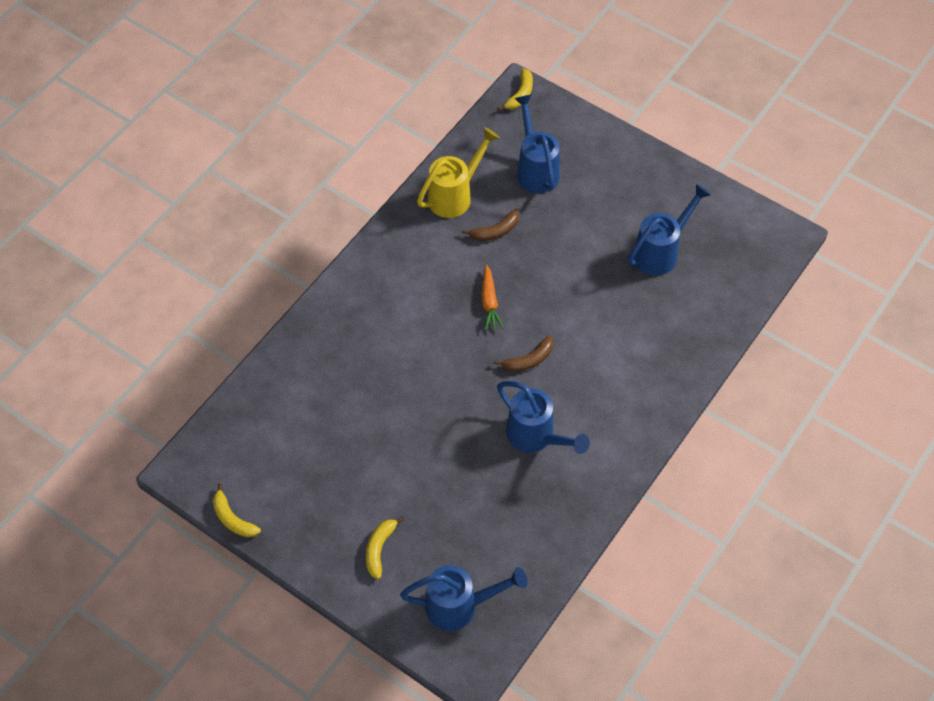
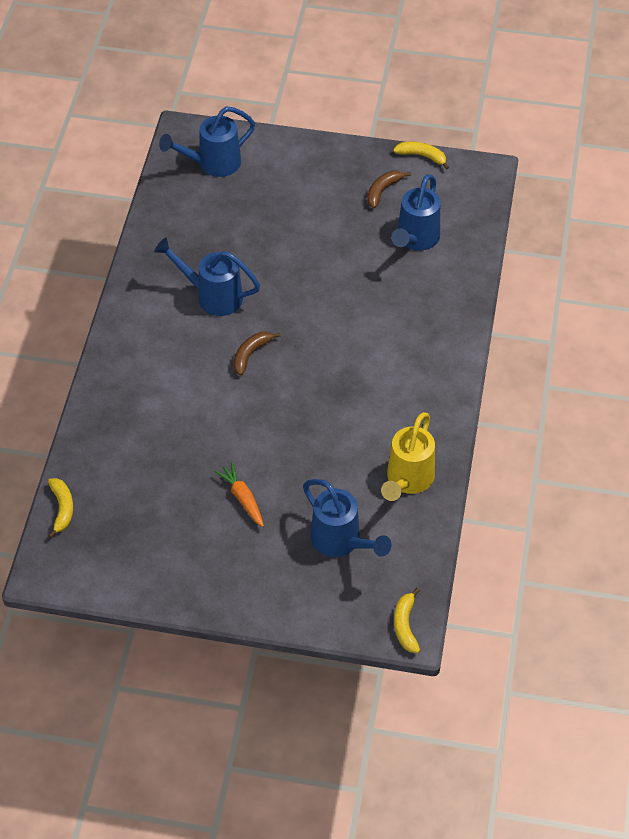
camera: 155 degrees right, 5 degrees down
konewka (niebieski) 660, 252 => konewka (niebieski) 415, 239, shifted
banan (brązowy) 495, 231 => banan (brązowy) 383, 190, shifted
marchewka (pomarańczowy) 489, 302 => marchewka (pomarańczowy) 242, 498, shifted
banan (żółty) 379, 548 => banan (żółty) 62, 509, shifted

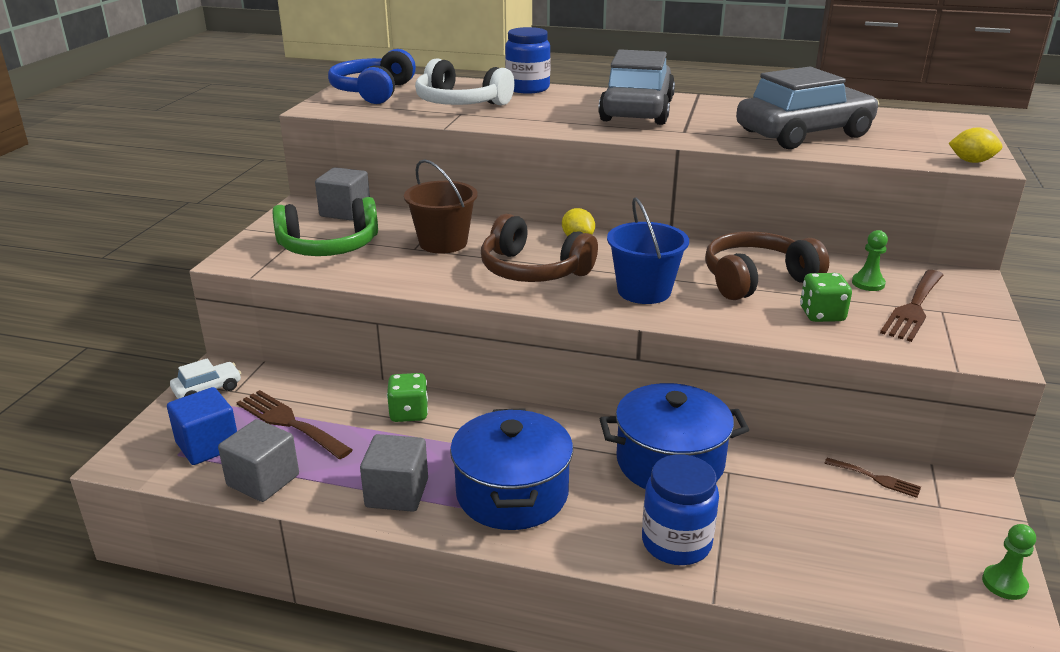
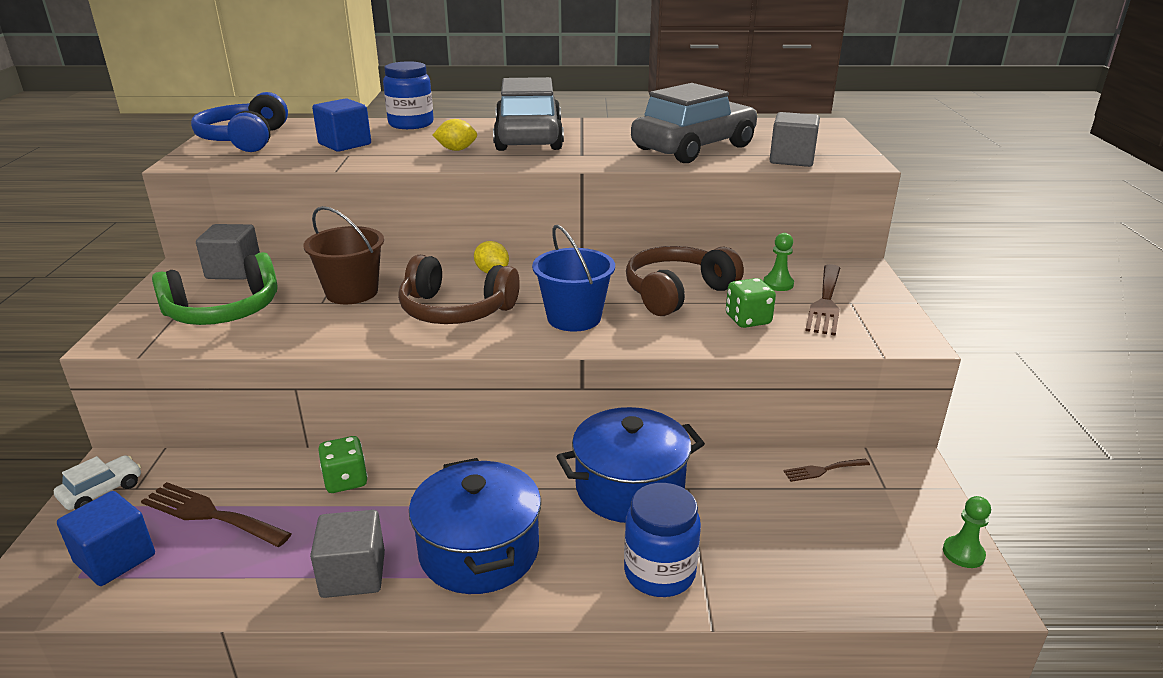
camera: 15 degrees left, 0 degrees up
słuchawki (biały) 460, 103 => sześcian (niebieski) 345, 144
cytryna (żółty) 971, 161 => cytryna (żółty) 456, 150, shifted
sześcian (szary) 263, 480 => sześcian (szary) 791, 159, shifted
widelec (brązowy) 876, 478 => widelec (brązowy) 823, 470, 150 degrees clockwise

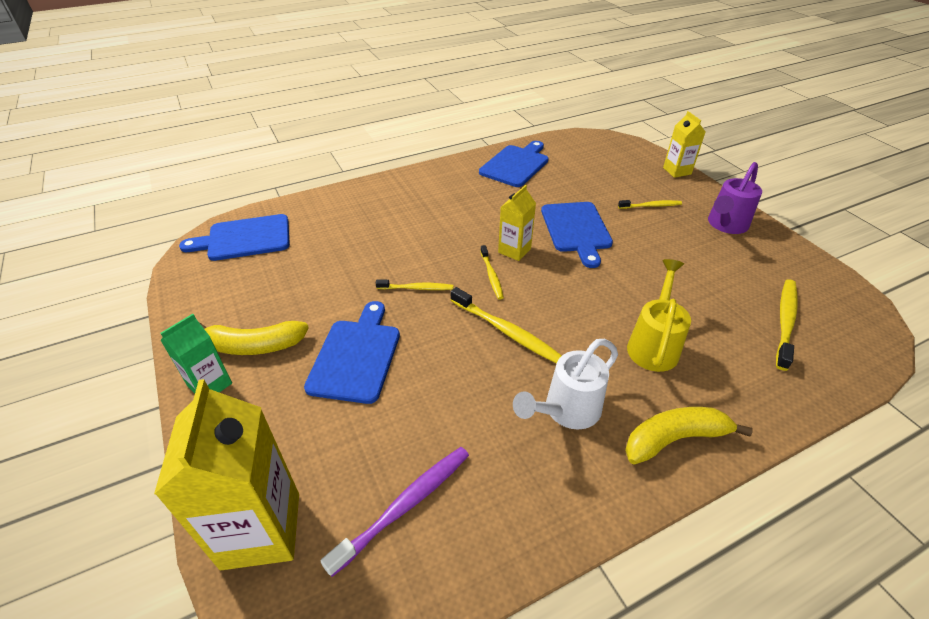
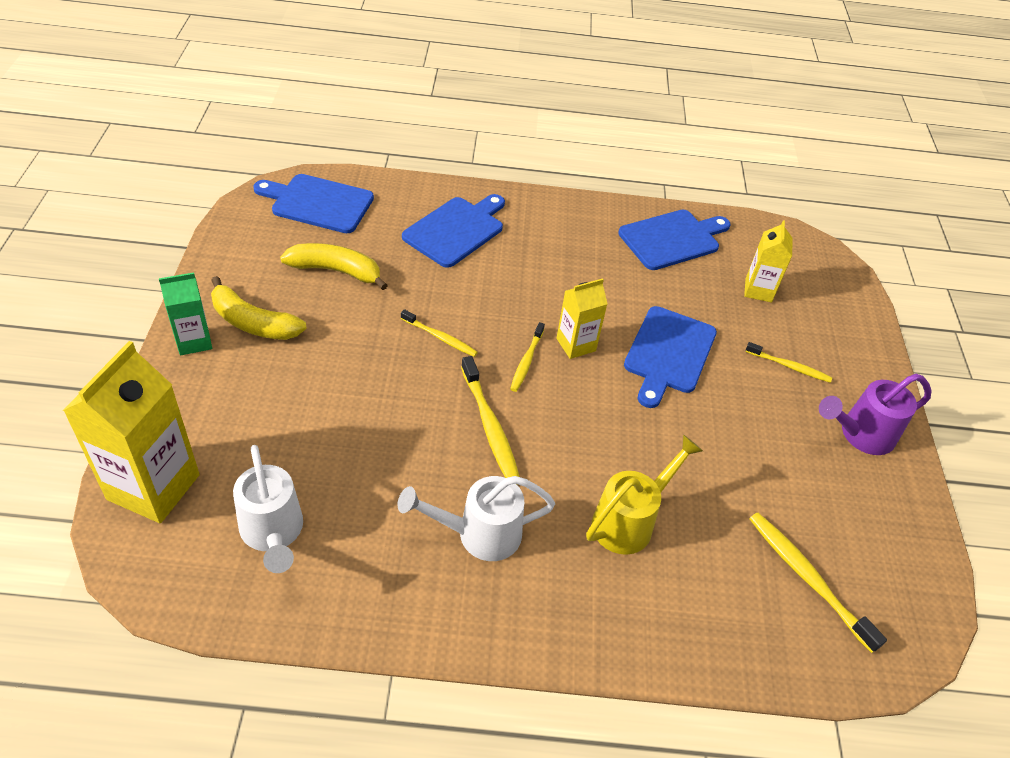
camera: 25 degrees right, 5 degrees up
karton mleka (żółty) 677, 171 => karton mleka (żółty) 758, 290, shifted
szczoteczka do zębów (żółty) 785, 322 => szczoteczka do zębów (żółty) 807, 578, 90 degrees counterclockwise
deska do krojenia (niebieski) 356, 356 => deska do krojenia (niebieski) 456, 230, shifted
banan (żółty) 674, 439 => banan (żółty) 336, 271, shifted
szczoteczka do zębów (fioletowy) 405, 506 => konewka (biały) 273, 533

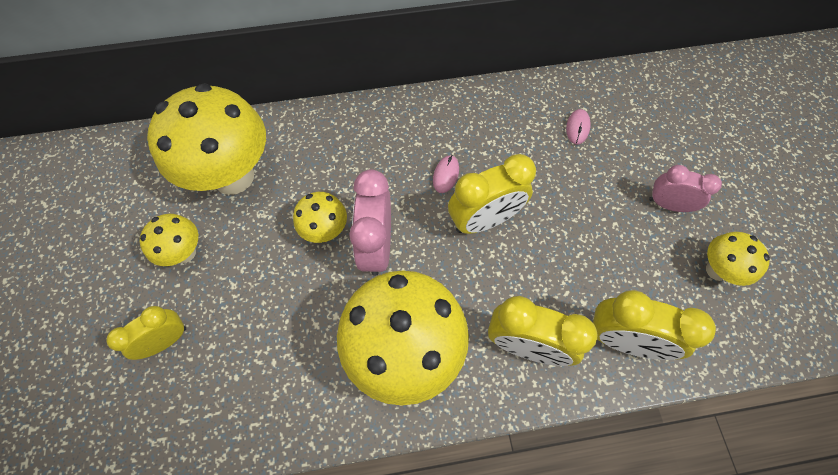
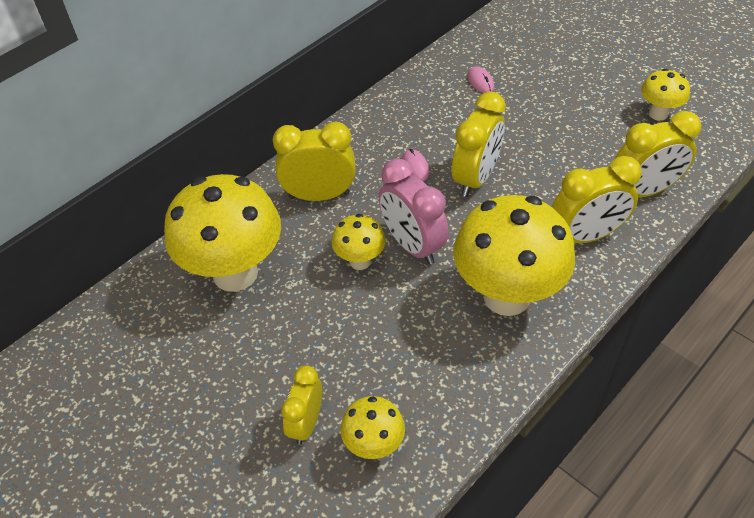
camera: 35 degrees left, 15 degrees down
budzik (różowy) 668, 204 => nothing
grzyb (żółty) 185, 252 => grzyb (żółty) 374, 445, shifted
nothing => budzik (żółty) 319, 195

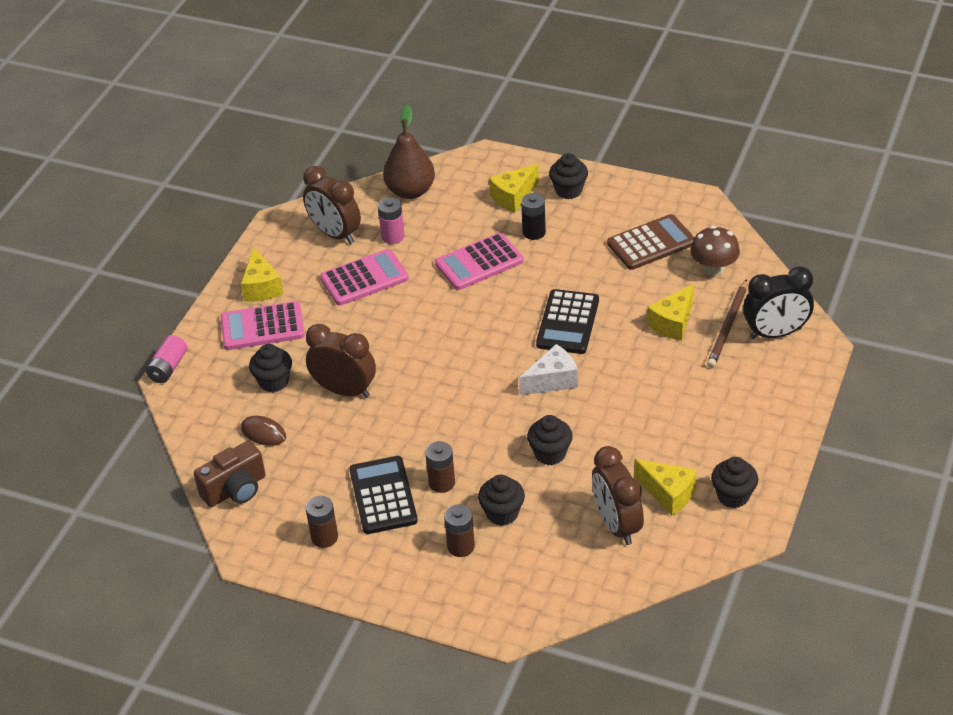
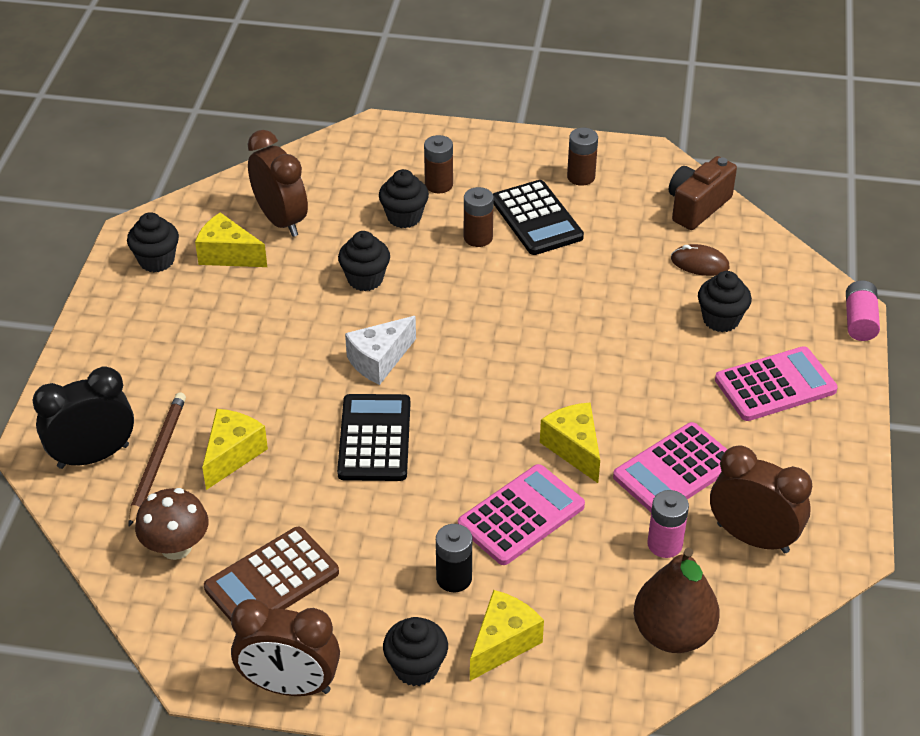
camera: 165 degrees right, 0 degrees up
ser (żółty) 261, 287 => ser (żółty) 574, 448, shifted
budzik (brązowy) 344, 390 => budzik (brązowy) 289, 686, shifted

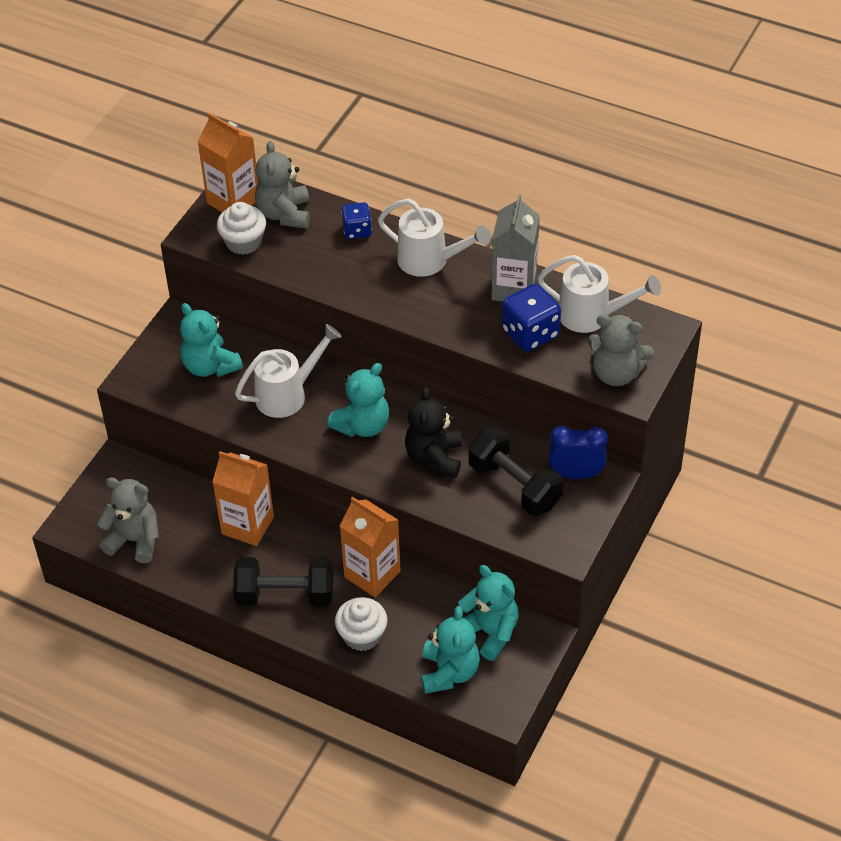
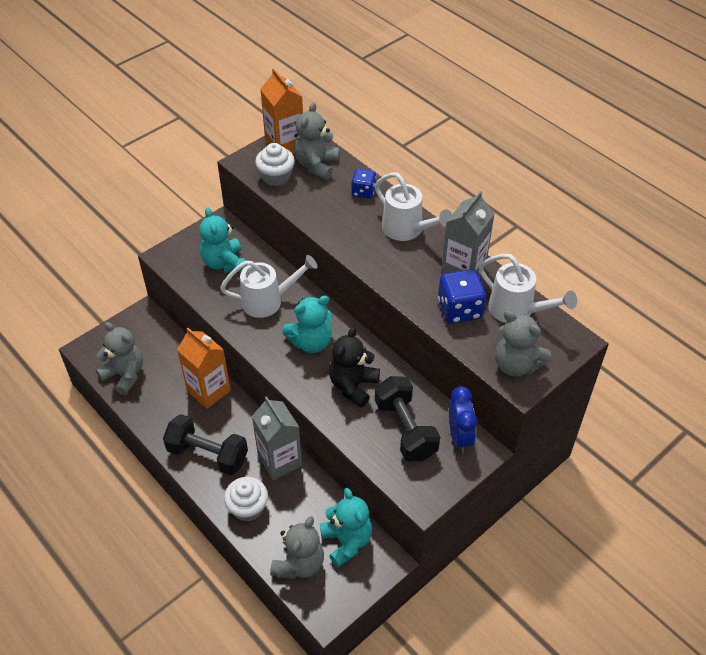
camera: 20 degrees right, 0 degrees up
budzik (niebieski) 576, 474 => budzik (niebieski) 459, 437, 60 degrees clockwise
karton mleka (pomarańczowy) 372, 574 => karton mleka (szary) 279, 460
miś (turkusowy) 449, 672 => miś (szary) 299, 564

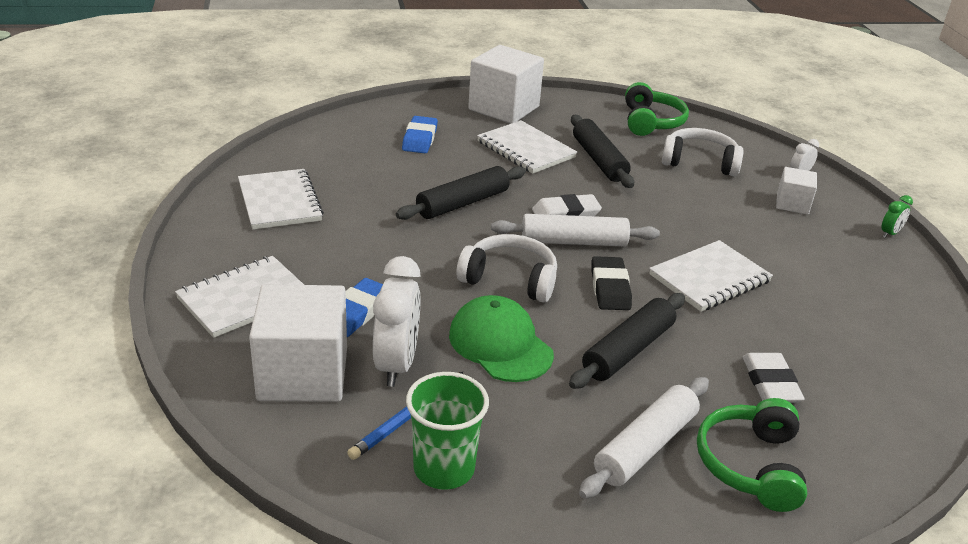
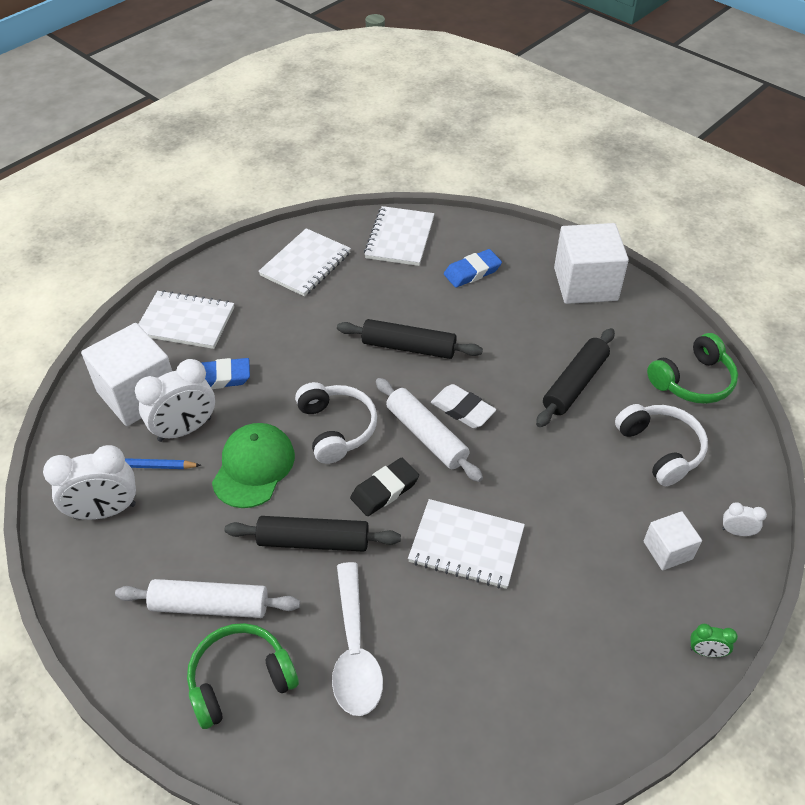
camera: 55 degrees right, 15 degrees up
zeszyt (biały) 526, 149 => zeszyt (biały) 400, 238, shifted
gumka do mazania (biały) 770, 383 => łyżka (biały) 354, 651
szklanka (zielony) 444, 469 => budzik (biały) 105, 511

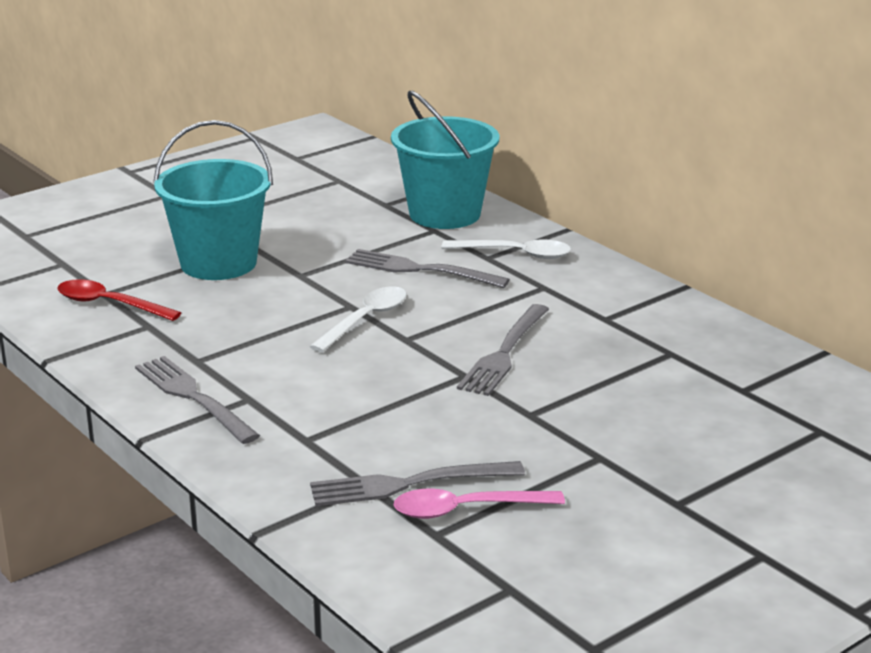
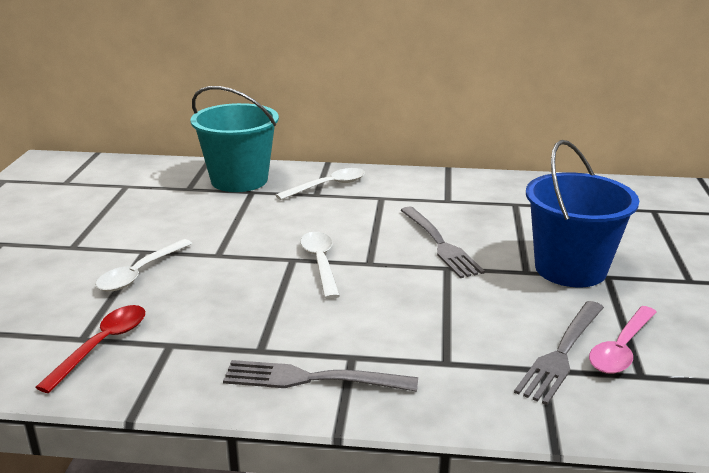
camera: 45 degrees left, 0 degrees up
wiadro (turkusowy) 218, 263 => łyżka (biały) 139, 273
widelec (szary) 420, 270 => nothing
łyżka (czerwony) 109, 304 => łyżka (czerwony) 103, 345, 135 degrees clockwise
nothing => wiadro (niebieski) 570, 269

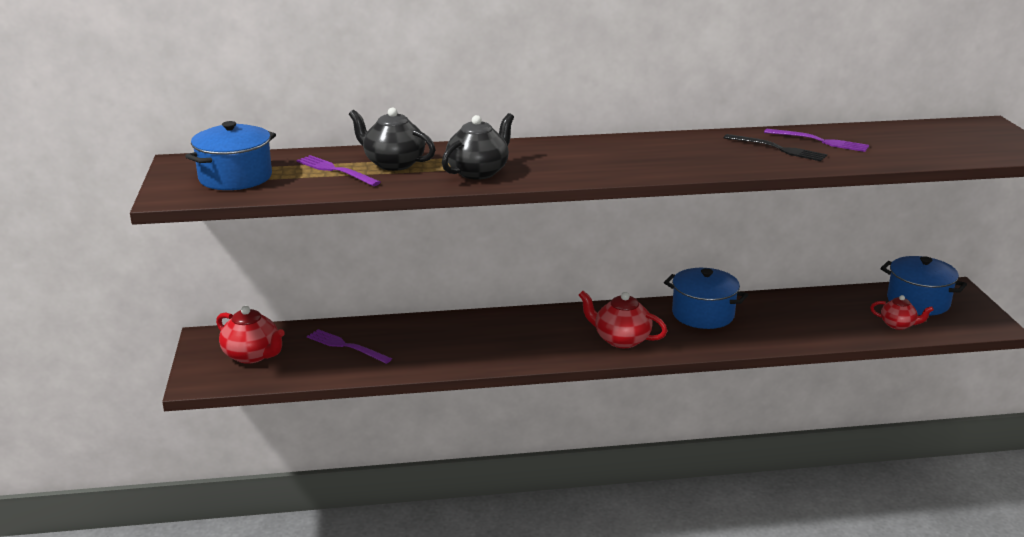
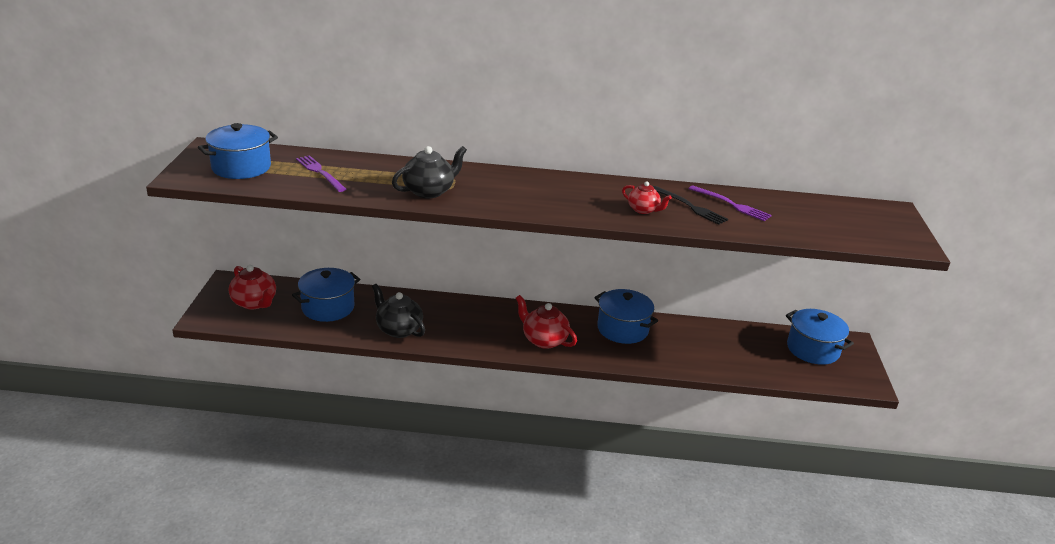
camera: 10 degrees right, 5 degrees up
imbryk (czarny) 393, 164 => imbryk (czarny) 398, 329, shifted
imbryk (czerwony) 898, 325 => imbryk (czerwony) 643, 210, shifted
widelec (fioletowy) 346, 346 => garnek (niebieski) 328, 307

